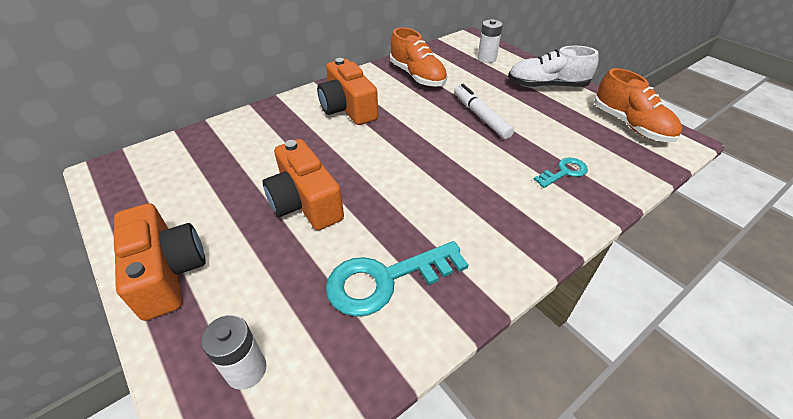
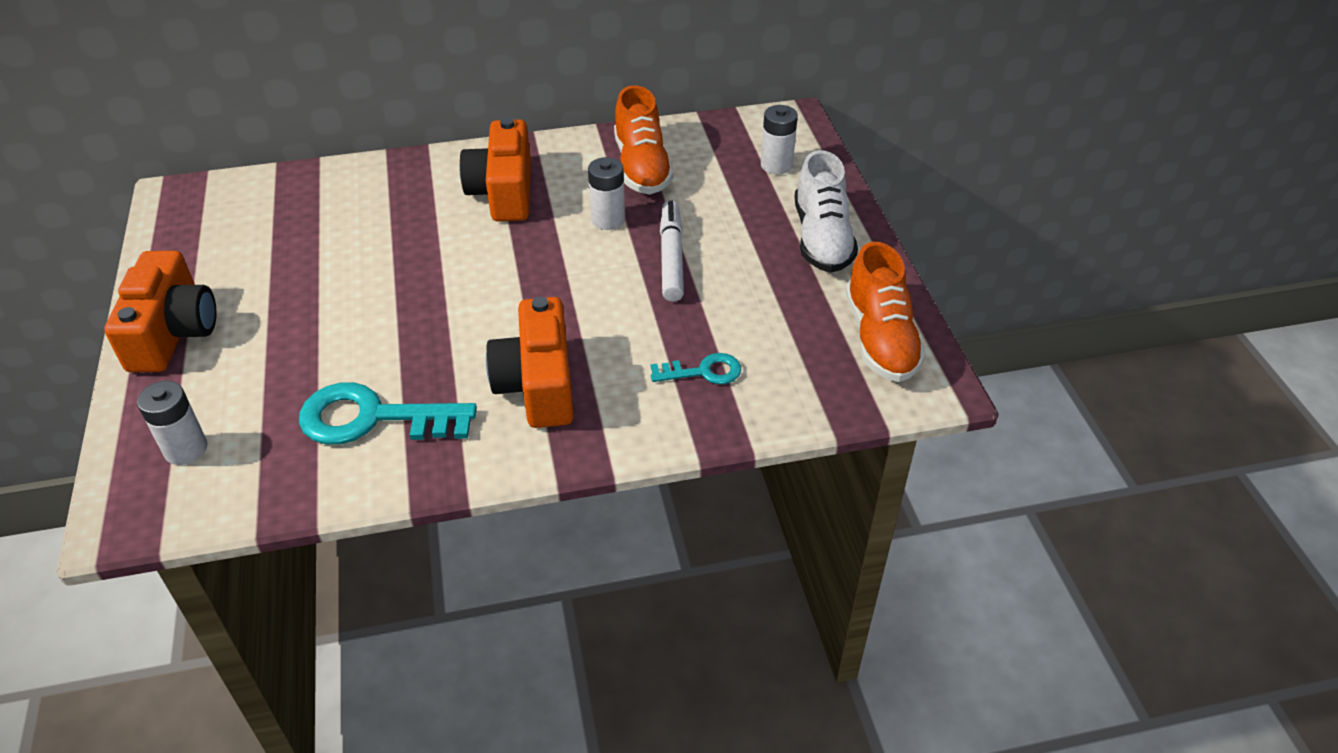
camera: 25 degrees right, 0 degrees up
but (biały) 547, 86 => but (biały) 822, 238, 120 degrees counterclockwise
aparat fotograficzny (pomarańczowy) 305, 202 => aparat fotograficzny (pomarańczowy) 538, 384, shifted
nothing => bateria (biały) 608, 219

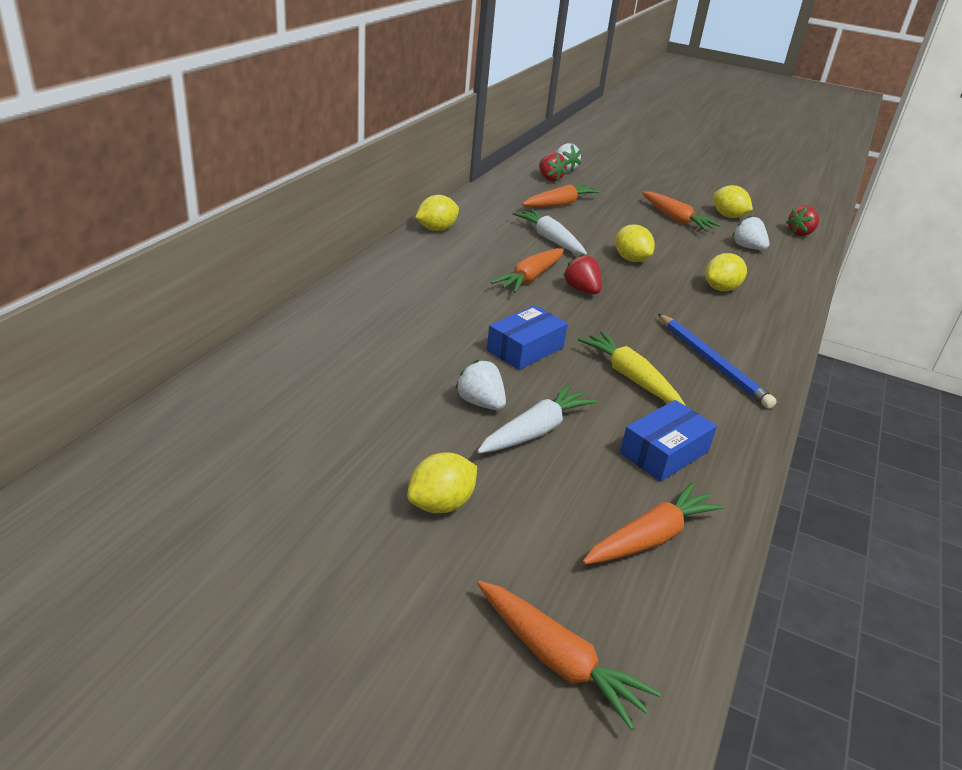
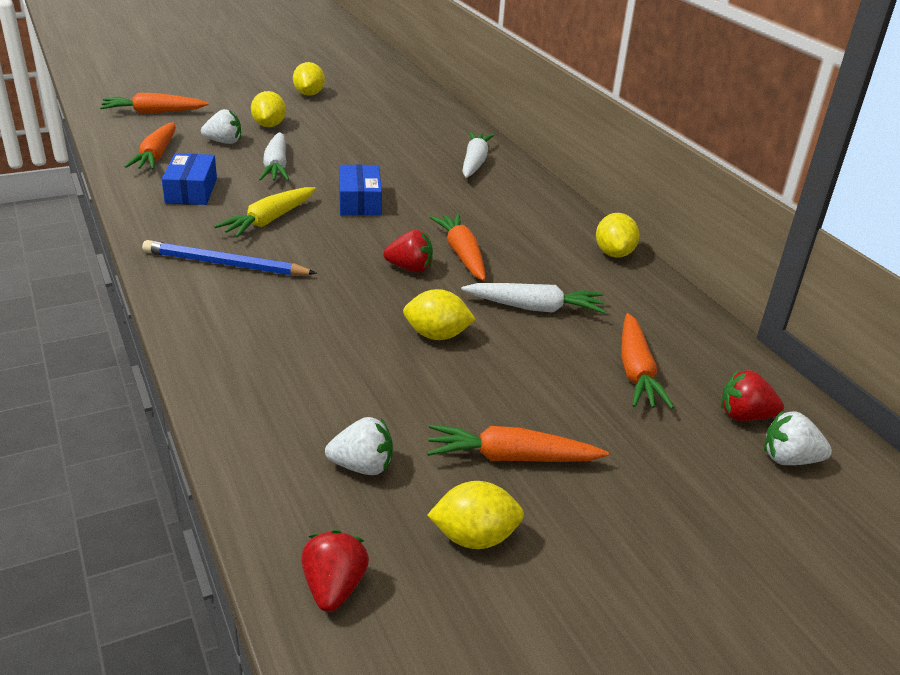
camera: 130 degrees right, 0 degrees up
cytryna (żółty) 721, 288 => cytryna (żółty) 309, 94, shifted
marchewka (żółty) 630, 377 => marchewka (żółty) 269, 220, 120 degrees clockwise
truskawka (biały) 480, 403 => truskawka (biały) 224, 142, shifted
nothing => marchewka (biały) 474, 162

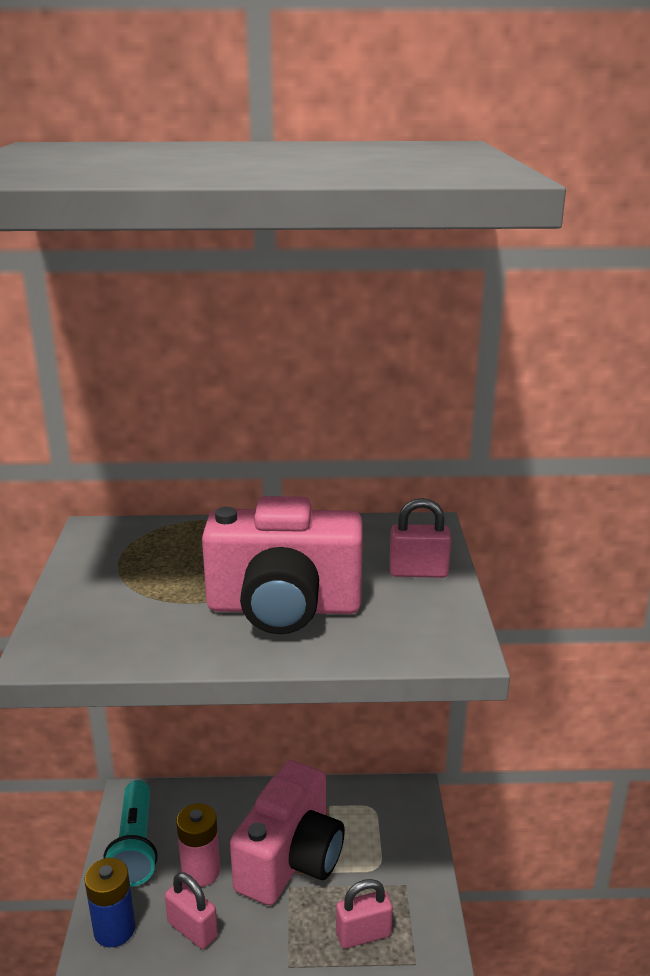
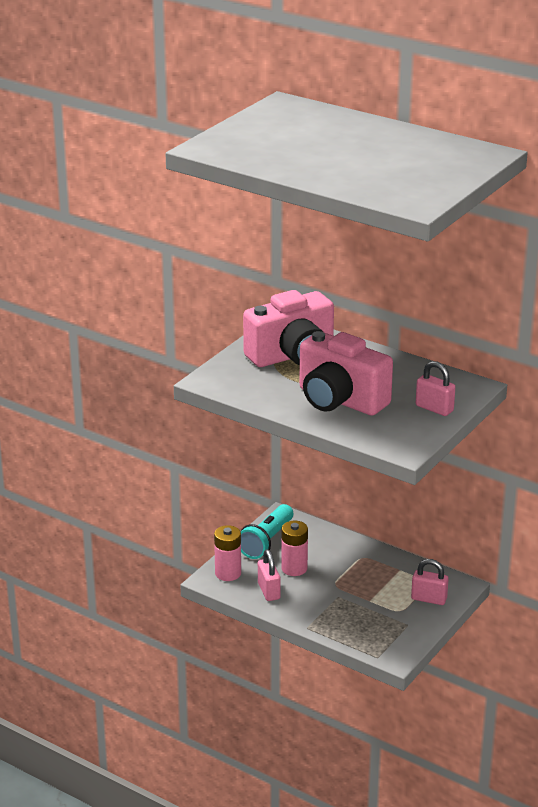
camera: 35 degrees right, 5 degrees up
aparat fotograficzny (różowy) 291, 859 => aparat fotograficzny (różowy) 292, 355, shifted
bateria (niebieski) 114, 929 => bateria (różowy) 228, 573
kłódka (różowy) 363, 934 => kłódka (różowy) 429, 599, shifted

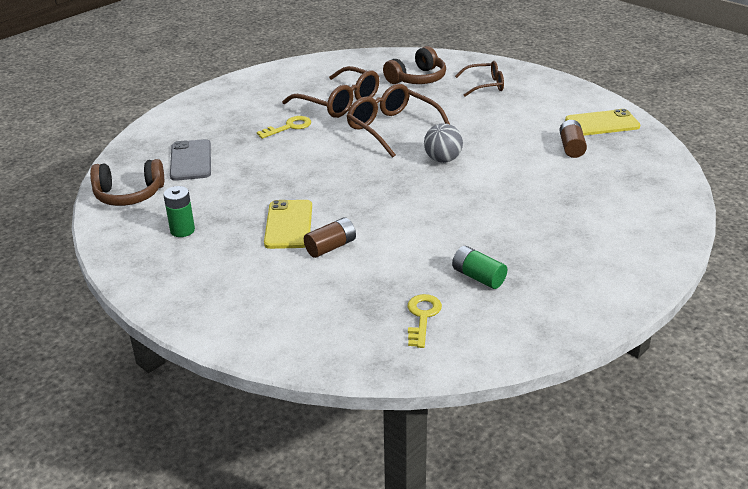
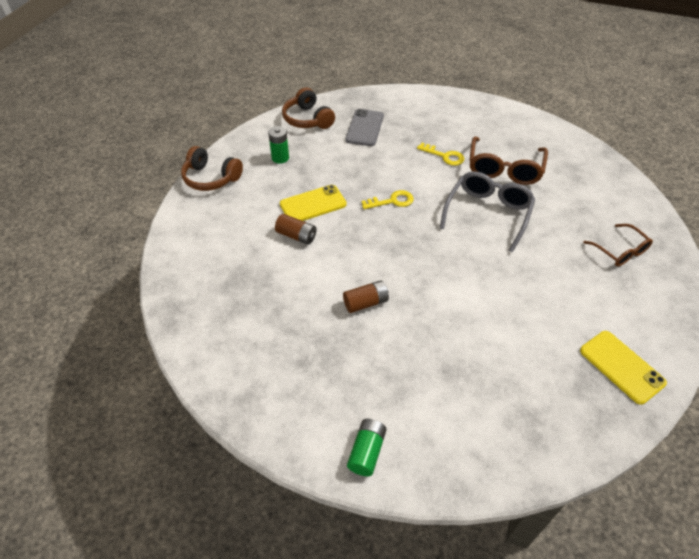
camera: 65 degrees right, 15 degrees up
słuchawki (brązowy) 417, 79 => słuchawki (brązowy) 211, 178, shifted
okulary (brązowy) 392, 128 => okulary (szary) 488, 213
bateria (brązowy) 571, 147 => bateria (brązowy) 365, 303, shifted
piłka (szary) 442, 159 => nothing
telefon (szary) 191, 160 => telefon (szary) 365, 128, 45 degrees counterclockwise
bateria (zielony) 478, 277 => bateria (zielony) 366, 451, shifted
klucz (żółty) 422, 317 => klucz (żółty) 392, 201, shifted

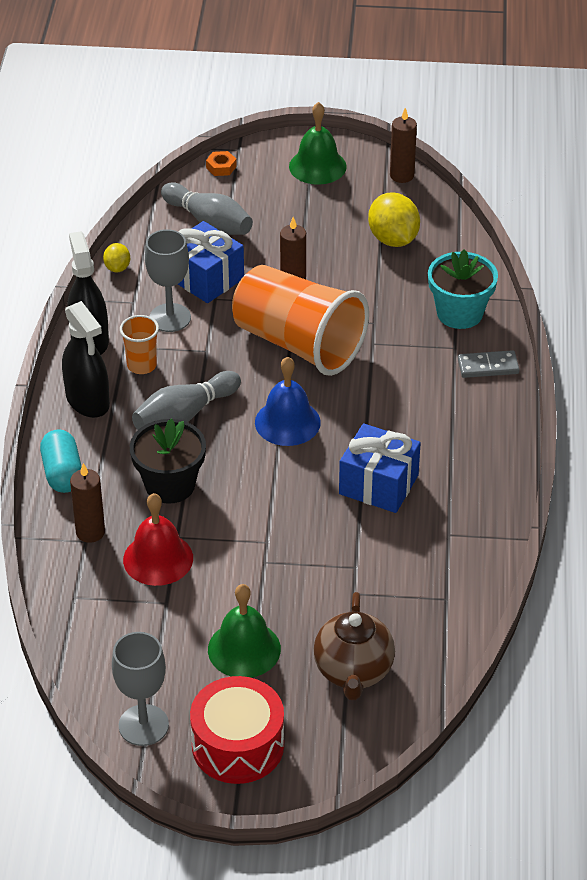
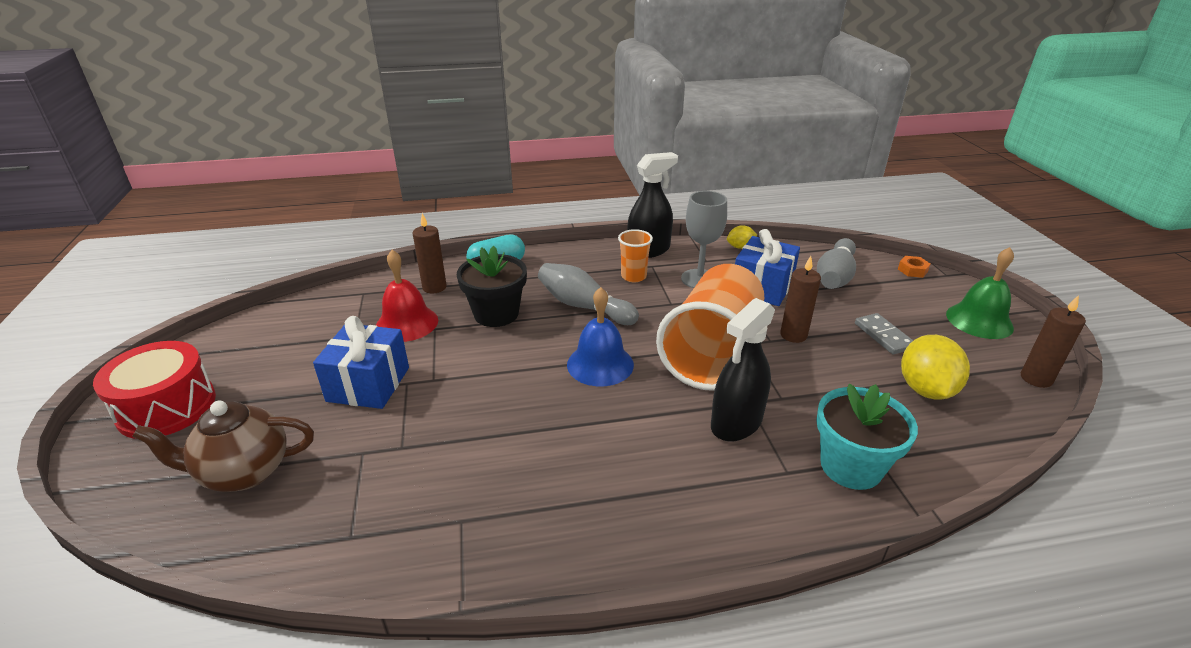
camera: 75 degrees right, 10 degrees down
cytryna (żółty) 393, 239 => cytryna (żółty) 925, 389, 45 degrees counterclockwise
spryskiwacz (czarny) 87, 401 => spryskiwacz (czarny) 736, 423, shifted
kostka domina (szary) 488, 366 => kostka domina (szary) 884, 336, shifted
prezent (niebieski) 378, 484 => prezent (niebieski) 368, 384, shifted
dzwonek (zielony) 244, 649 => nothing
kielich (szary) 143, 725 => nothing

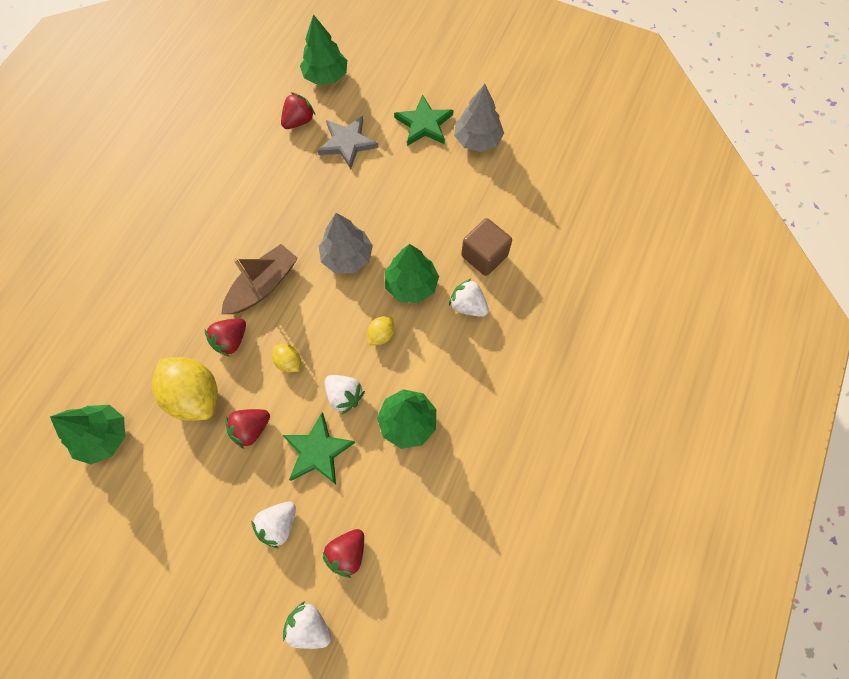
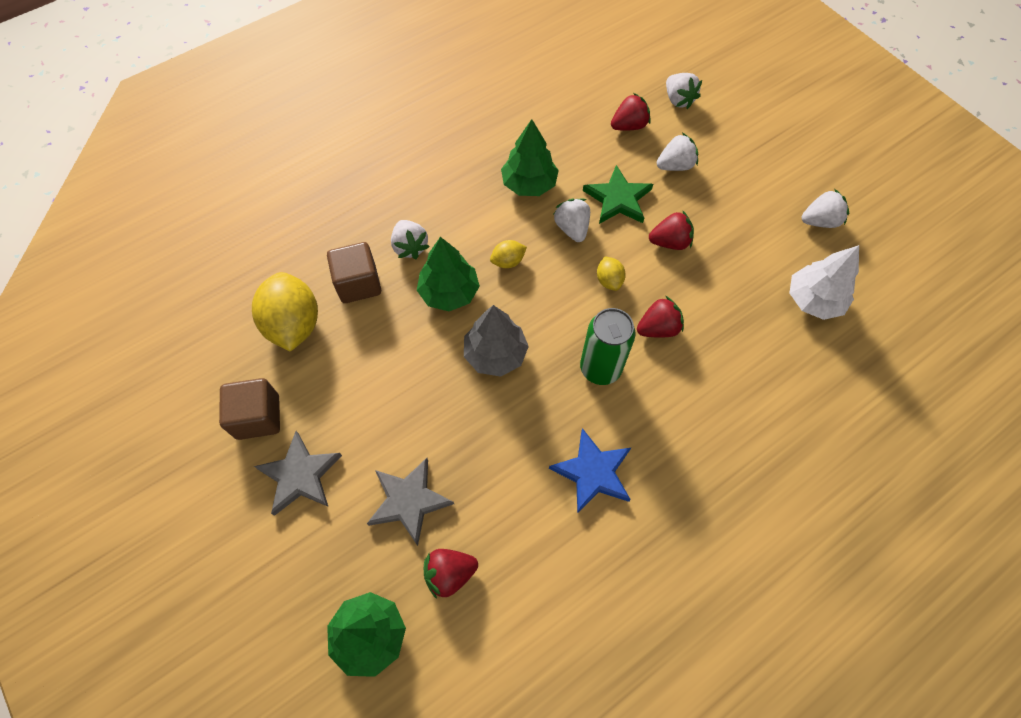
camera: 150 degrees left, 5 degrees down
drzewko (szary) 477, 140 => sześcian (brązowy) 258, 417
gwiazda (zielony) 424, 124 => gwiazda (szary) 300, 475
łódka (brązowy) 263, 285 => puszka (zielony) 600, 368
cytryna (żółty) 195, 395 => cytryna (żółty) 294, 325, shifted
drzewko (zielony) 104, 436 => drzewko (biały) 813, 300
nothing => truskawka (biały) 819, 221
nothing => gwiazda (niebieski) 593, 472

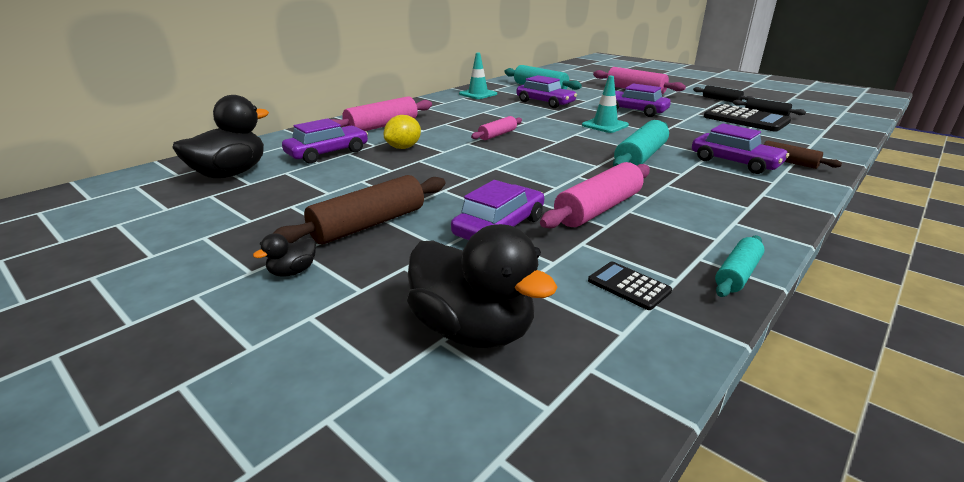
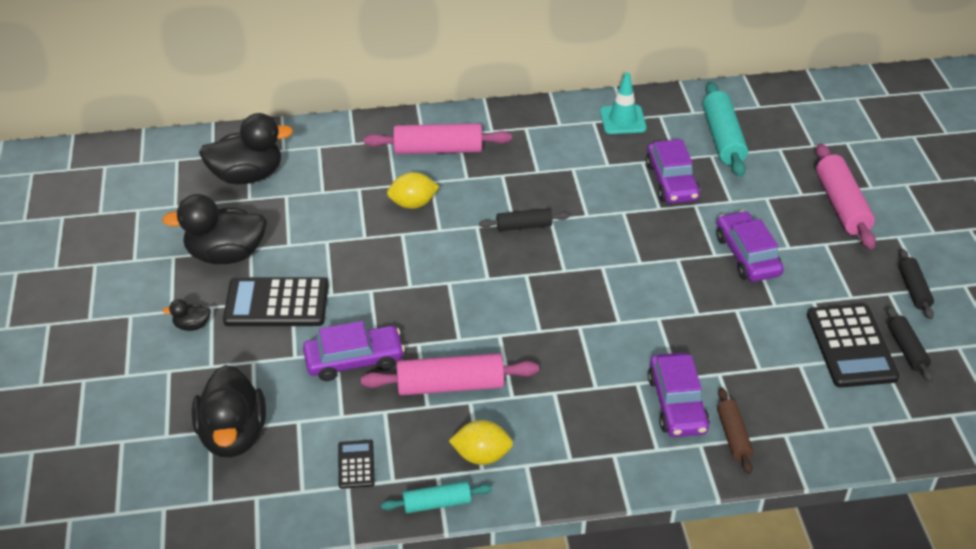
camera: 40 degrees right, 15 degrees up
pachołek (turkusowy) 605, 125 => nothing
wałek do ciasta (różowy) 497, 135 => wałek do ciasta (czarny) 524, 226
samochód (fioletowy) 327, 153 => nothing
wałek do ciasta (turkusowy) 640, 157 => nothing
wałek do ciasta (brązowy) 368, 224 => kalkulator (czarny) 276, 303
nothing => kaczka (czarny) 226, 255
nothing => cytryna (żółty) 481, 456

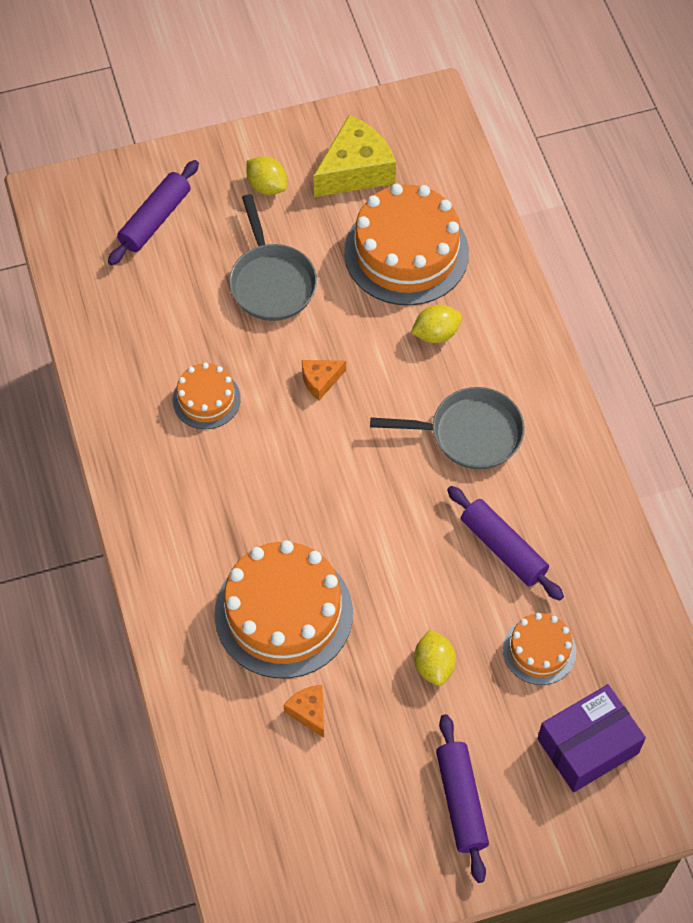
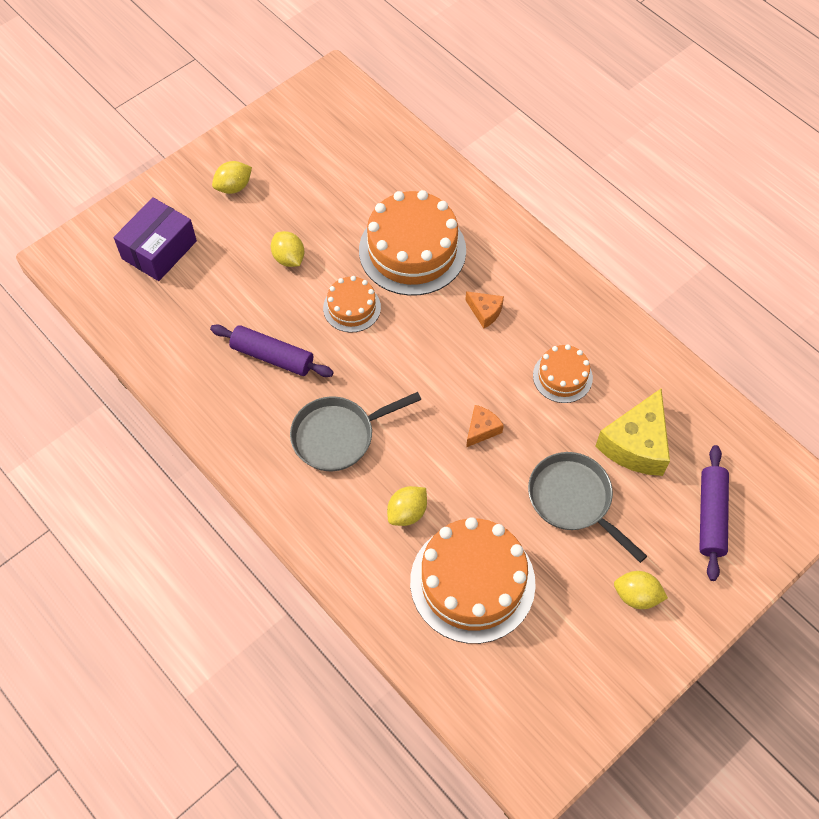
camera: 155 degrees right, 0 degrees up
ser (żółty) 355, 170 => ser (żółty) 636, 444, shifted
tort (pomarańczowy) 539, 650 => tort (pomarańczowy) 352, 307, shifted
ser (pomarańczowy) 309, 712 => ser (pomarańczowy) 485, 312, shifted
wałek do ciasta (fioletowy) 461, 801 => cytryna (żółty) 234, 187

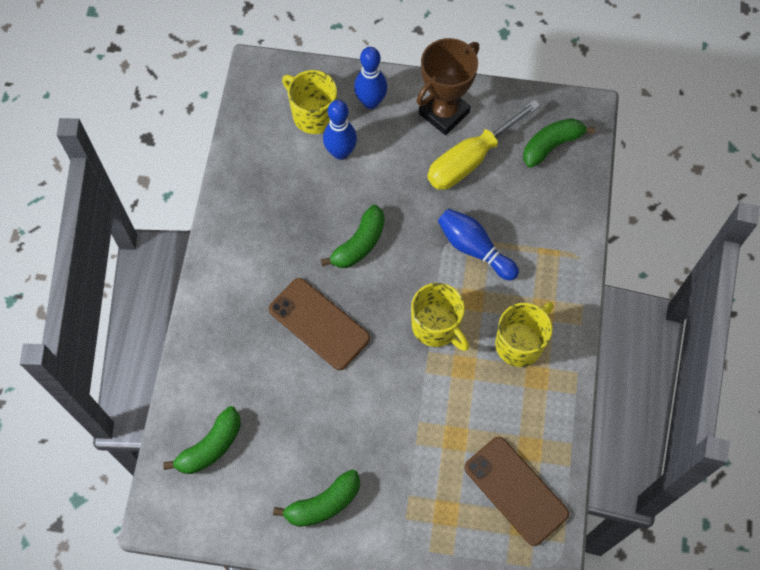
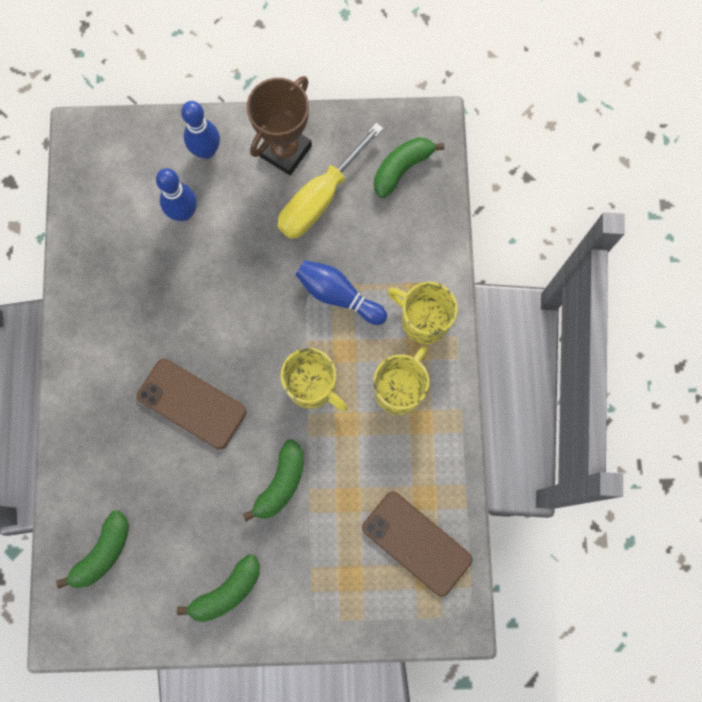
camera: 10 degrees left, 10 degrees up
kubek (żółty) 313, 115 => kubek (żółty) 423, 319, shifted
banan (zielony) 359, 244 => banan (zielony) 281, 483, shifted

